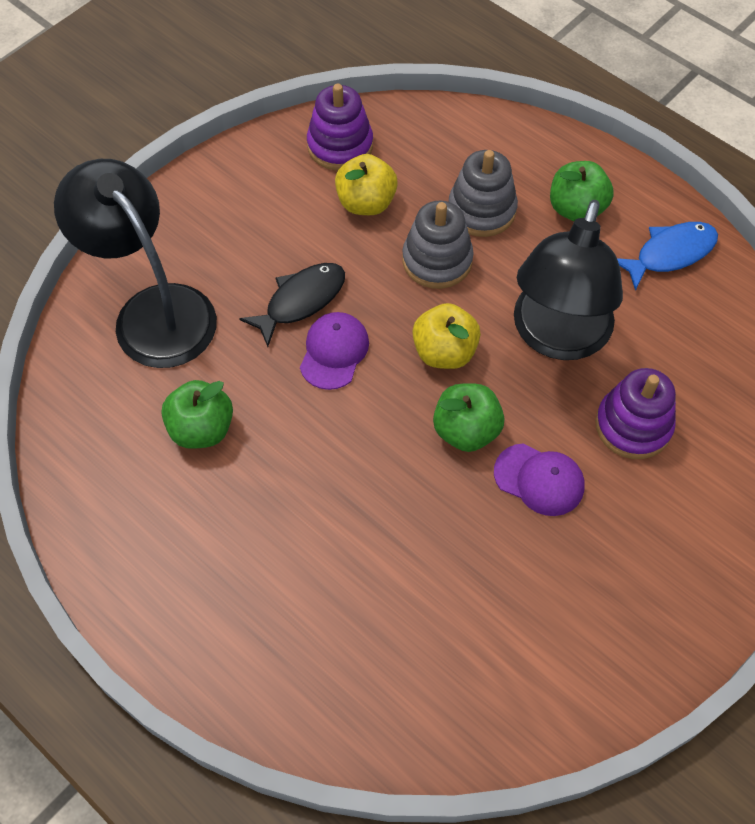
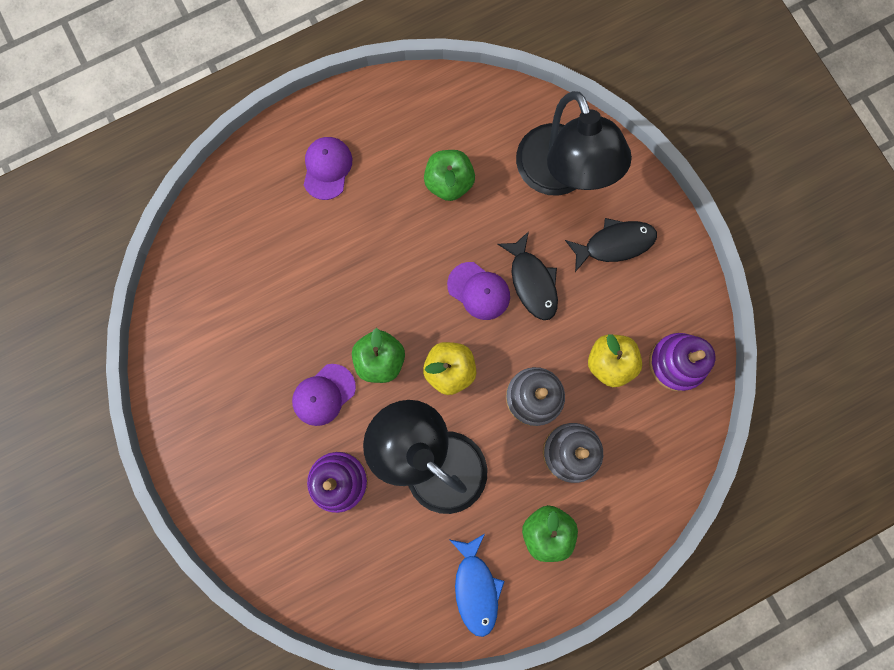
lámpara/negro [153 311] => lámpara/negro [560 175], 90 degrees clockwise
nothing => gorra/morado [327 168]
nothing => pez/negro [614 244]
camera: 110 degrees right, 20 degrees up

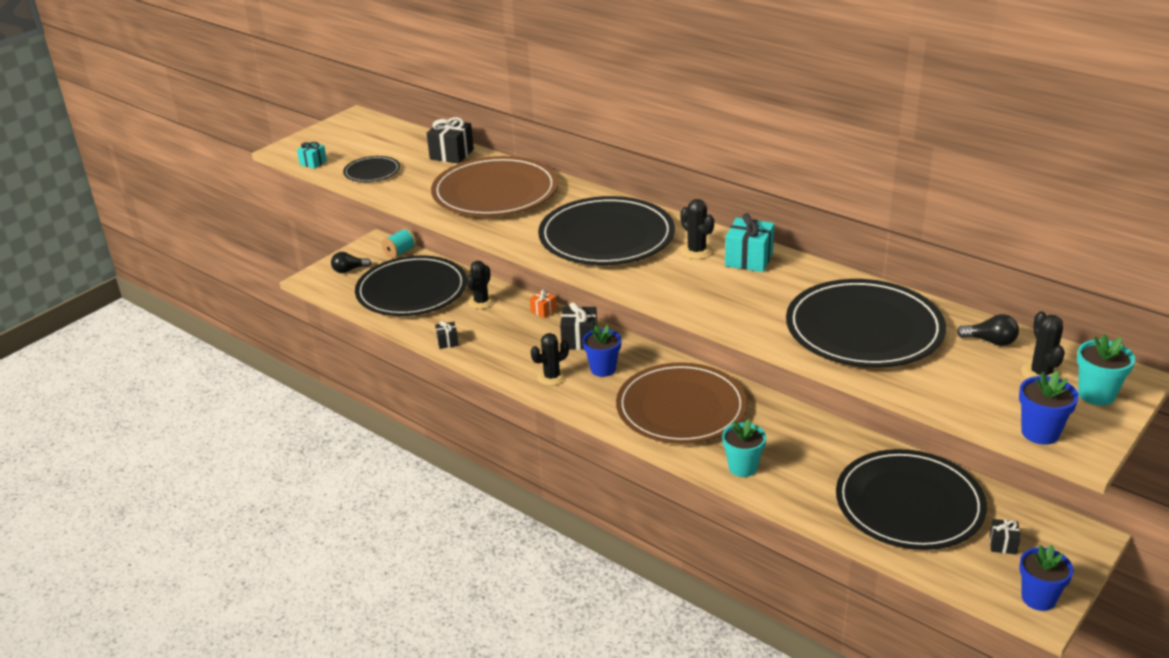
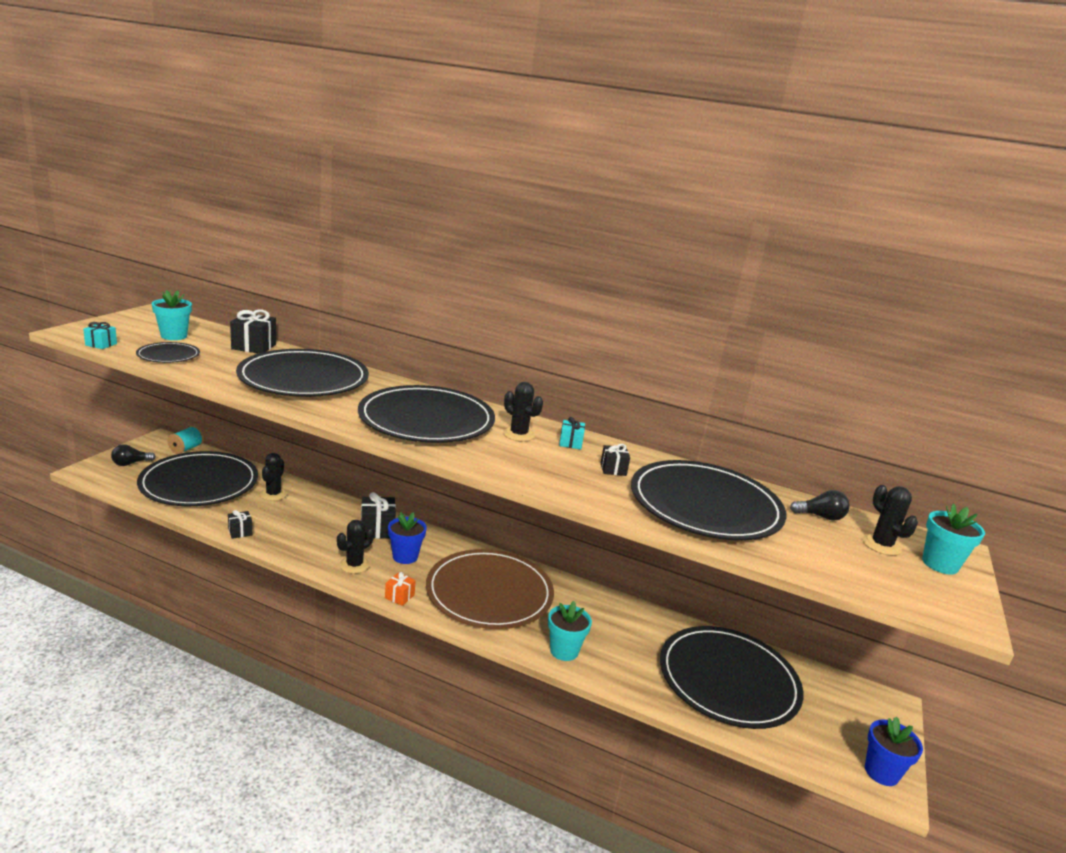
plato/marrón [495 192] => plato/negro [304 378]
regalo/turquesa [749 259] => regalo/turquesa [570 443], x0.58
regalo/naranja [543 311] => regalo/naranja [399 596], relocated
maceta/azul [1040 433] => nothing
regalo/negro [1003 544] => regalo/negro [613 469], relocated
nothing => maceta/turquesa [174 336]
camera: 20 degrees left, 10 degrees down

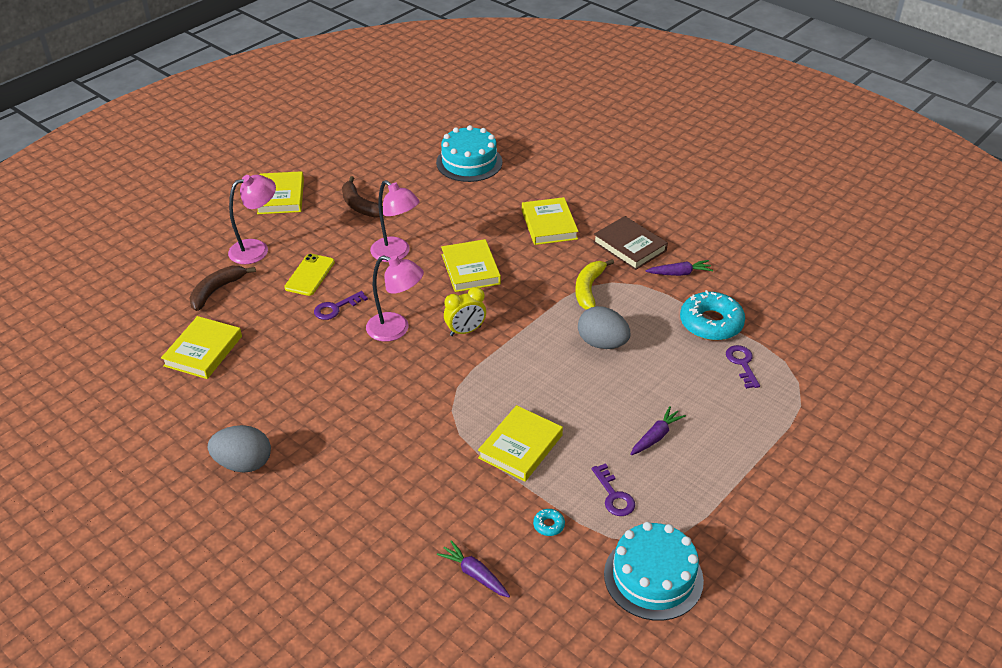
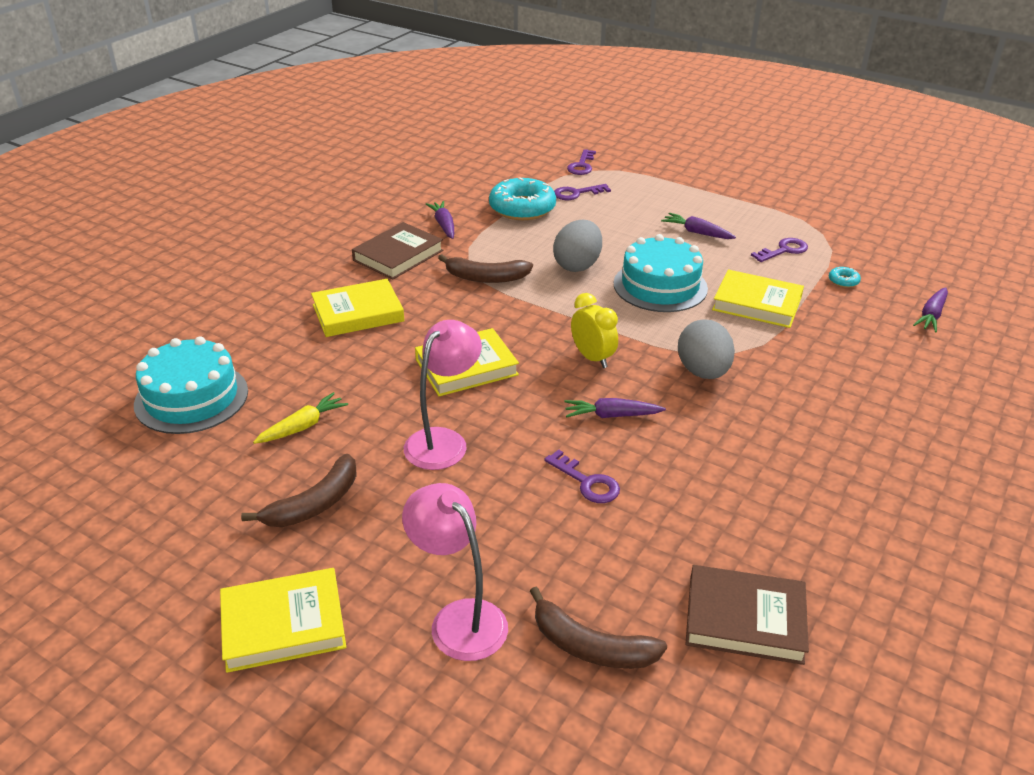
móvil/amarillo [310 275] => nothing
lámpara/rosa [396 329] => zanahoria/morado [611 415]
plátano/amarillo [588 289] => plátano/marrón [486 278]
libro/amarillo [203 351] => libro/marrón [745 619]
huevo/gris [243 463] => huevo/gris [703 372], relocated
tarta/turquesa [653 577] => tarta/turquesa [660 286], relocated
nothing => llave/morado [581 165]
nothing => zanahoria/amarillo [302 426]
camera: 100 degrees left, 5 degrees down

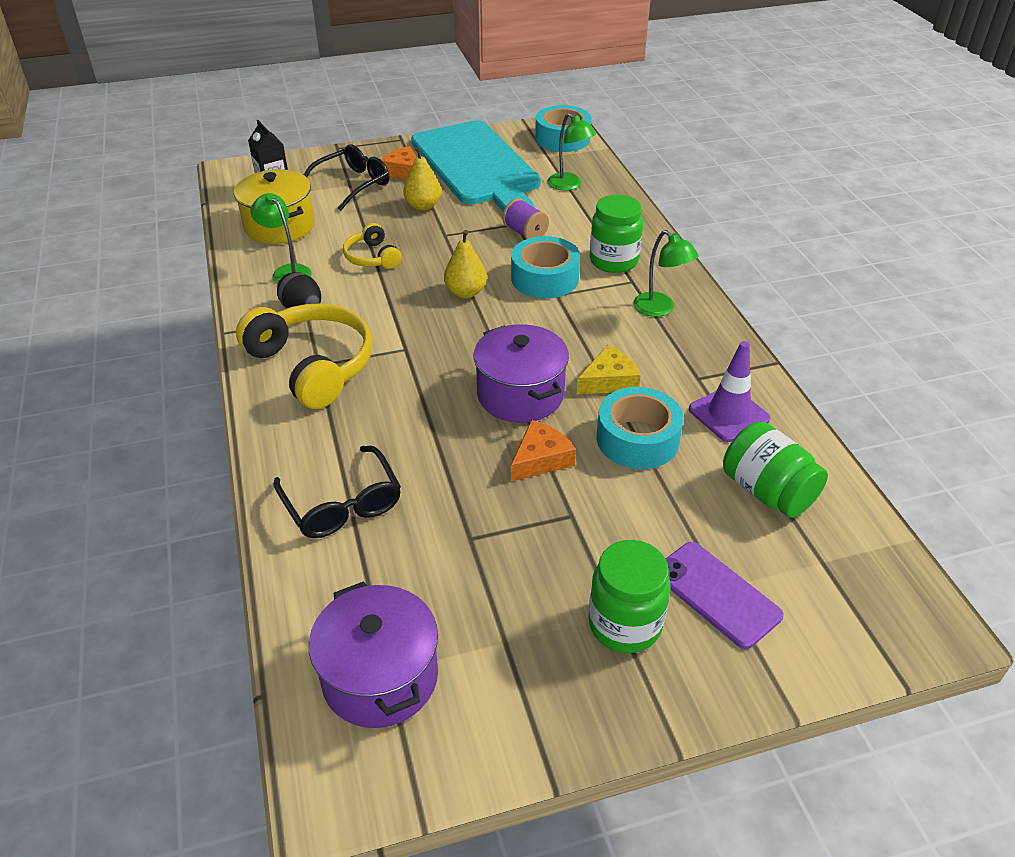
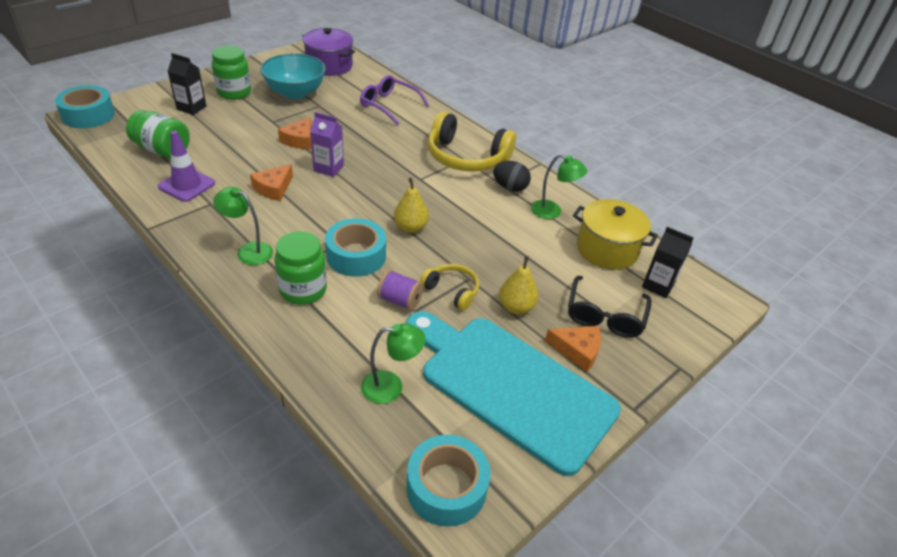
lámpara/verde [569 185] => lámpara/verde [391 387], 150 degrees clockwise
auriculares/amarillo [372 257] => auriculares/amarillo [452 291], relocated
olla/morado [520 394] => cartón de leche/morado [328 168]
queso/amarillo [609 381] => queso/naranja [274 188]
cinta adhesiva/turquesa [637 439] => cinta adhesiva/turquesa [88 115], relocated
gafas/negro [343 505] => gafas/morado [388 105]
móvil/morado [716 594] => cartón de leche/negro [191 108]
nothing => cuenco/turquesa [295 93]
camera: 150 degrees right, 0 degrees up

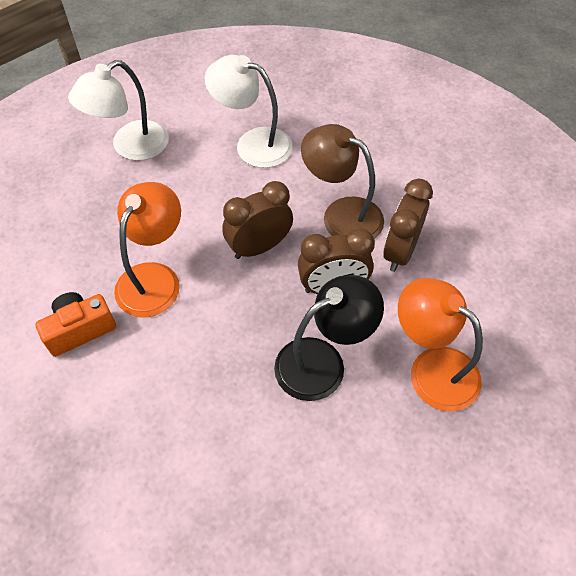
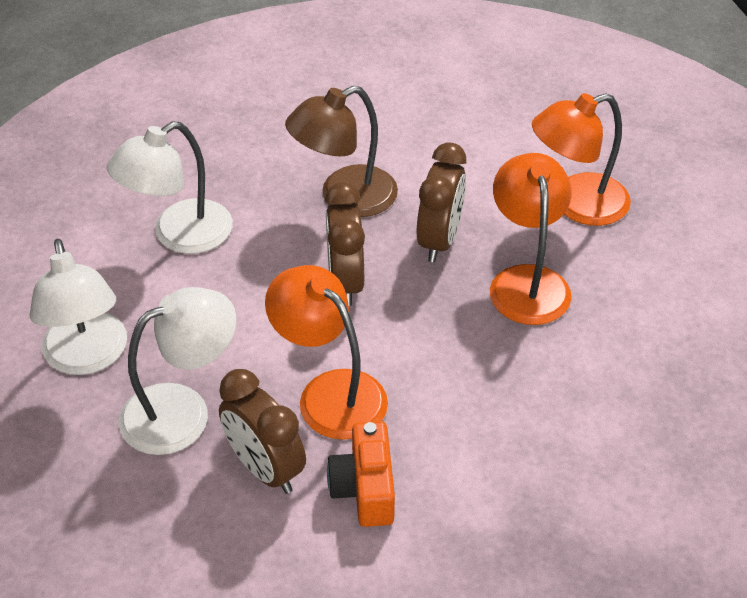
despertador/marrón [400 252] => despertador/marrón [265 469], relocated
lámpara/negro [323 361] => lámpara/naranja [527 281]
nothing => lámpara/blanco [182 411]
camera: 65 degrees left, 10 degrees down

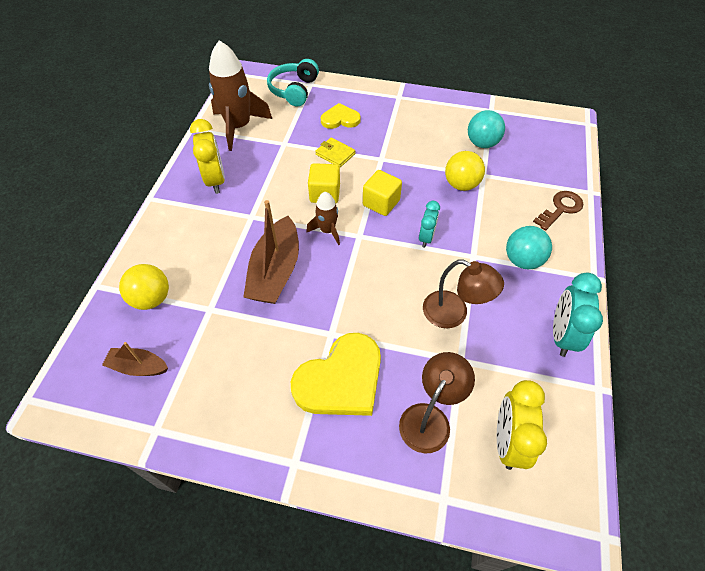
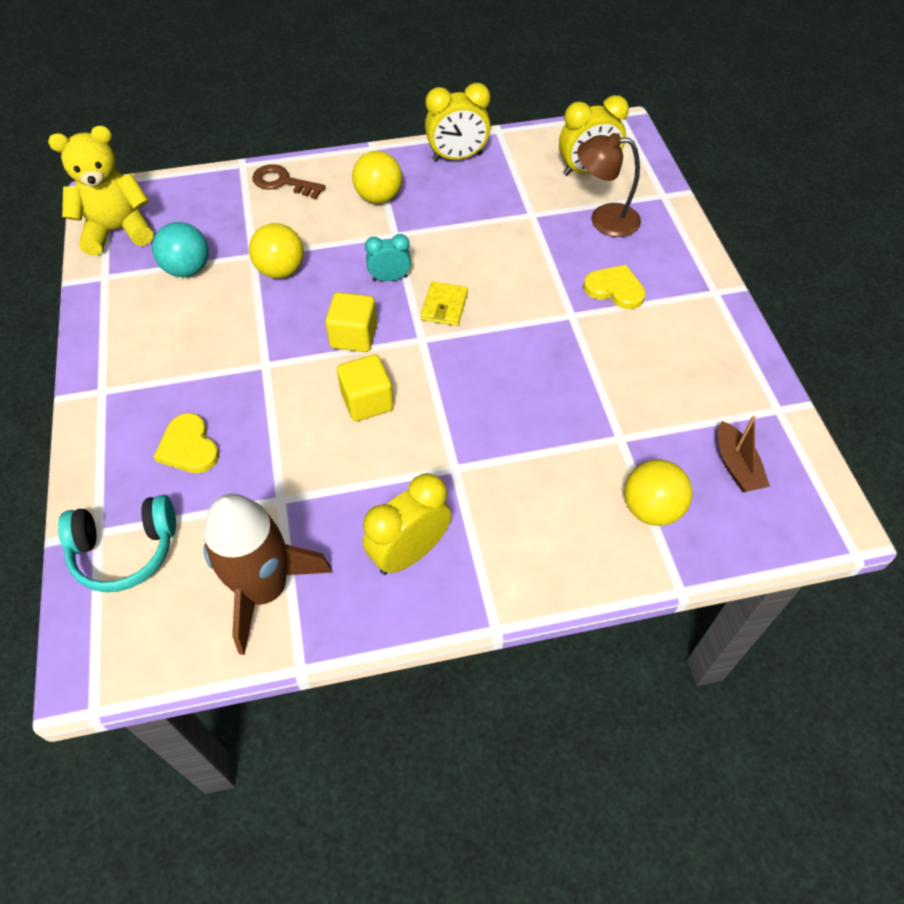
cartera/amarillo [335 154] => cartera/amarillo [444 306], relocated
cohete/marrón [327 230] => nothing
barco/marrón [275 271] => nothing
pelota/turquesa [522 260] => pelota/amarillo [379 197]
lámpara/marrón [454 314] => nothing
despertador/turquesa [562 335] => despertador/amarillo [457 157]
corazón/amarillo [341 379] => corazón/amarillo [615 289], x0.57
nothing => osito/amarillo [118 231]
camera: 115 degrees left, 0 degrees up

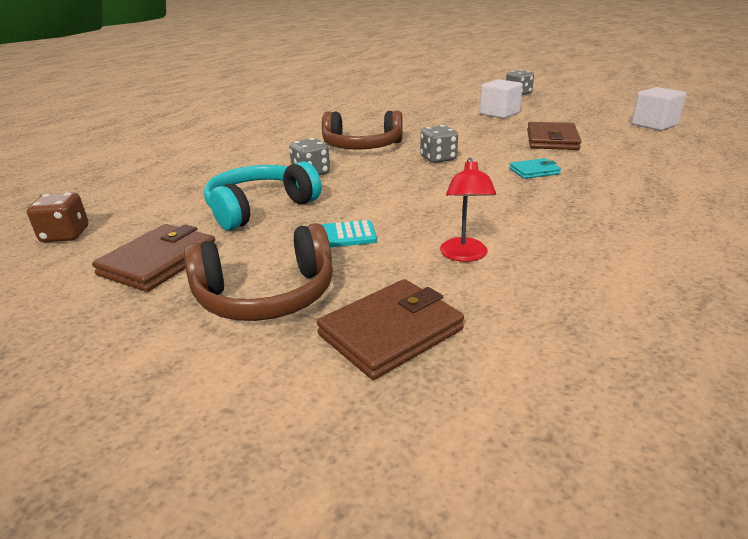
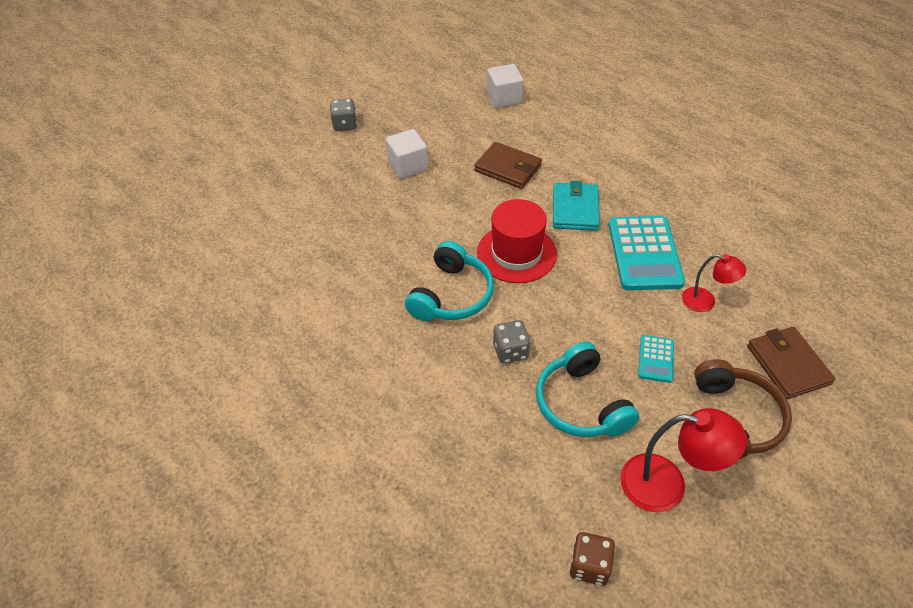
auriculares/marrón [362 147] => auriculares/turquesa [451 295]
dado/gris [438 159] => sombrero/rojo [516 253]
cartera/turquesa [534 171] => cartera/turquesa [575 209], x1.72
cartera/marrón [159 262] => lámpara/rojo [667 485]
nothing => calculadora/turquesa [644 253]
camera: 70 degrees left, 20 degrees up

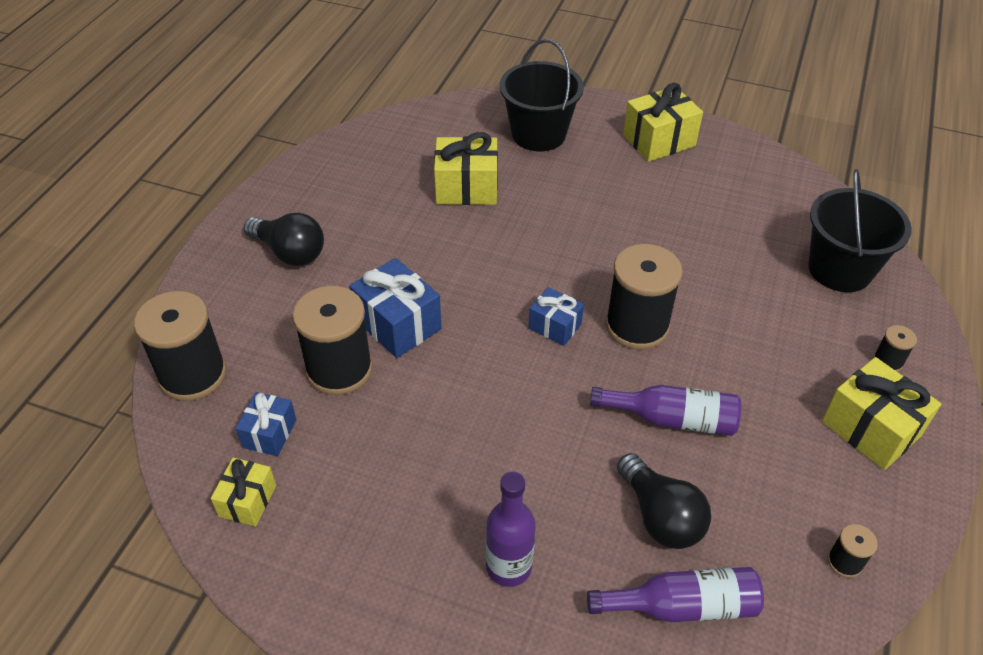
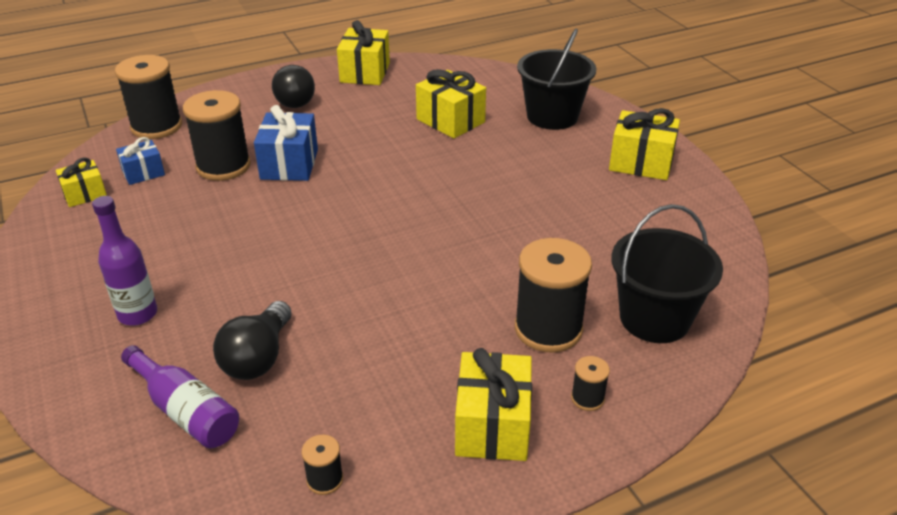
carrete/negro [637 326] => carrete/negro [548 329], relocated
regalo/azul [555 326] => nothing
botella/morado [672 419] => nothing
nothing => regalo/amarillo [365 72]
camera: 45 degrees right, 10 degrees down

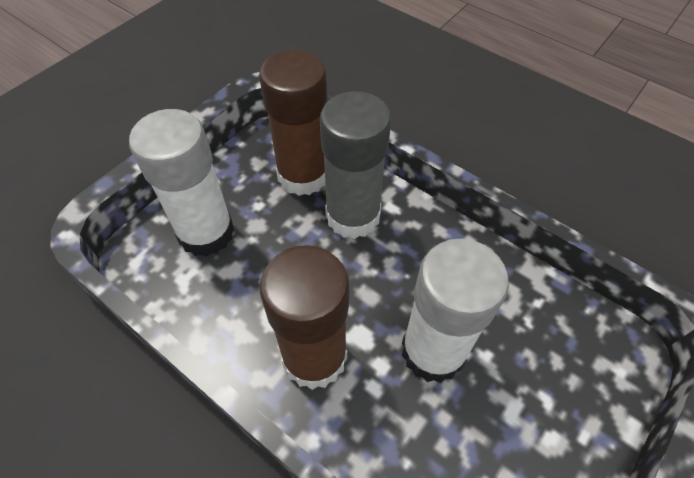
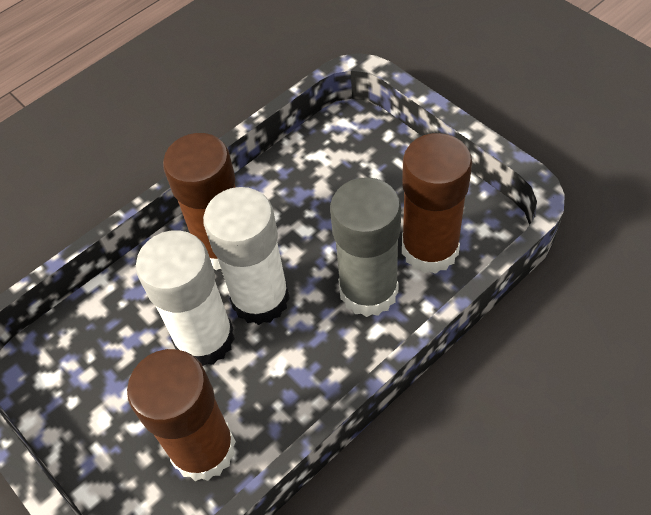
barra de pegamento/blanco [206 233] => barra de pegamento/blanco [260 298], relocated
nothing => barra de pegamento/marrón [203 449]
camera: 105 degrees right, 0 degrees up

